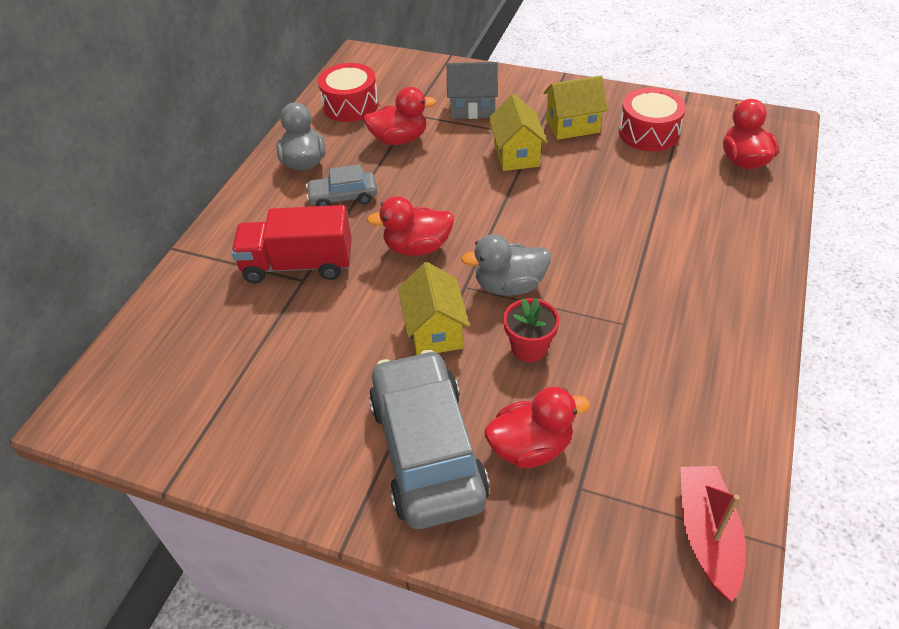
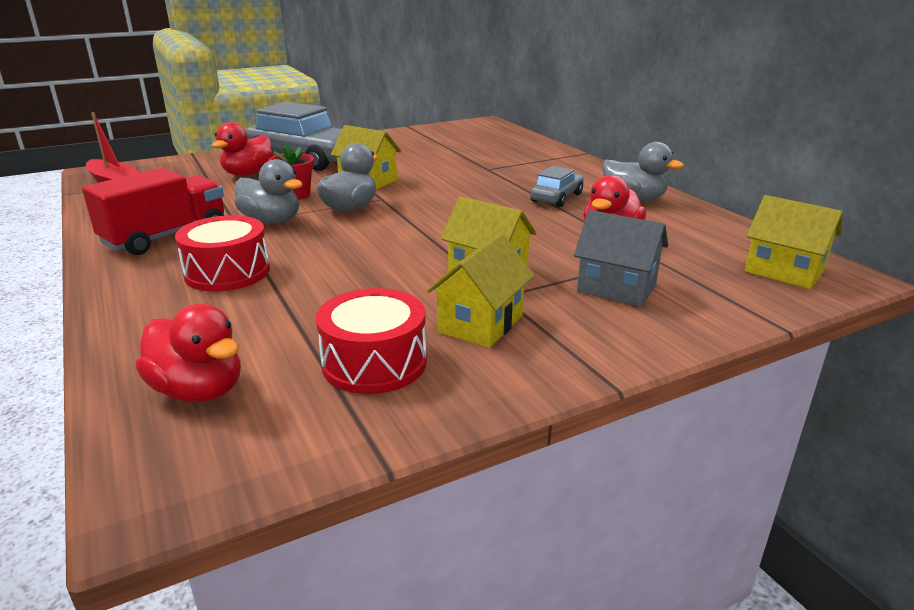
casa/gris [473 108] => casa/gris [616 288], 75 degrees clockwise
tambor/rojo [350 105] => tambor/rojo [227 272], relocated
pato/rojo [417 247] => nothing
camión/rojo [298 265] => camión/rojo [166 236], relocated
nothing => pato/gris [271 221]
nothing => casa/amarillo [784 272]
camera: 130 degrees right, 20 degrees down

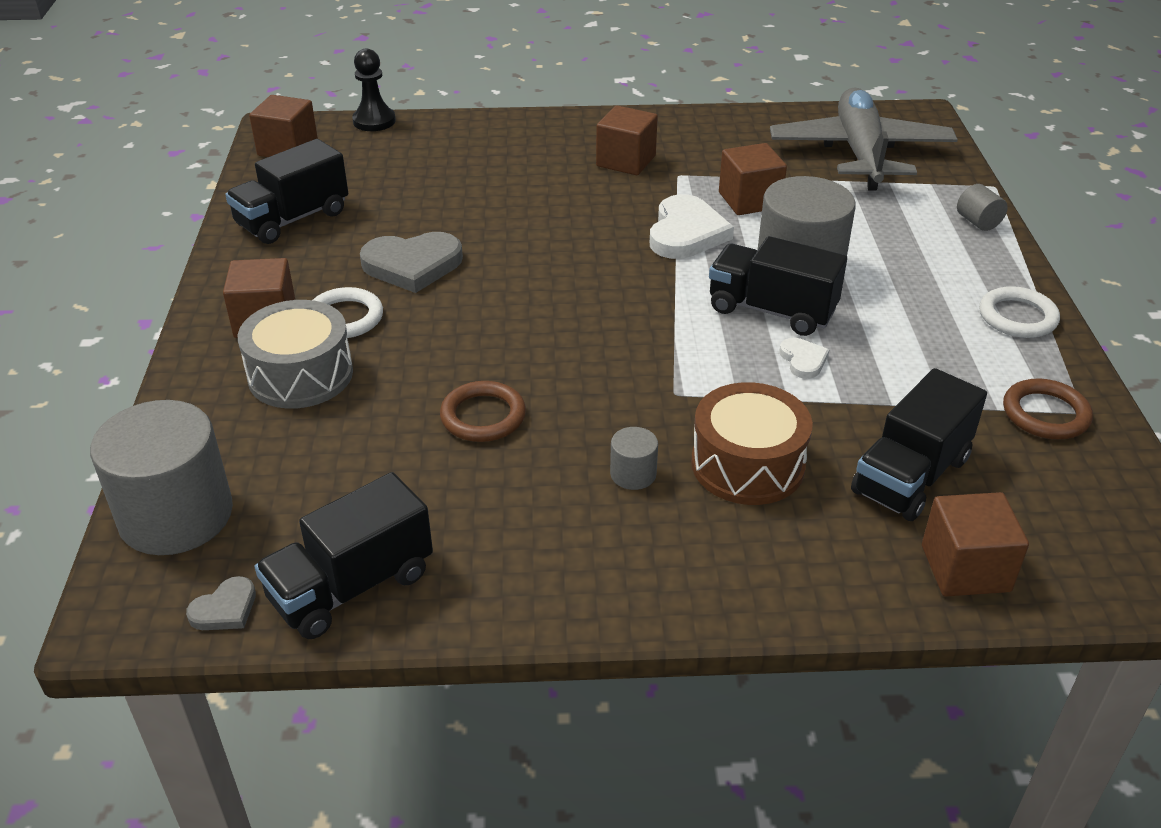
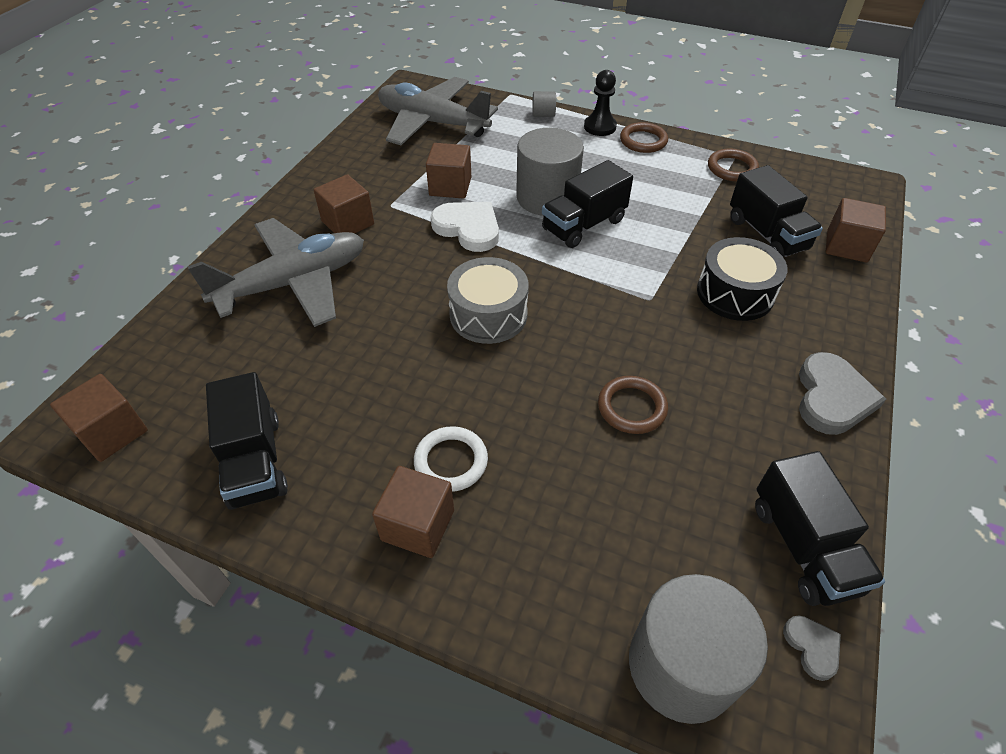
peón/negro [374 121] => peón/negro [600 127], relocated
corazón/gris [412 265] => corazón/gris [832 397], relocated
anillo/blanco [1017 317] => anillo/marrón [643 141]
tambor/gris [300 375] => tambor/gris [488 314], relocated
corazón/blanco [803 360] => nothing
tambor/marrón [747 464] => tambor/negro [735 293]
cilindro/gris [633 474] => nothing
nothing => avión/gris [294 283]
camera: 65 degrees left, 10 degrees up

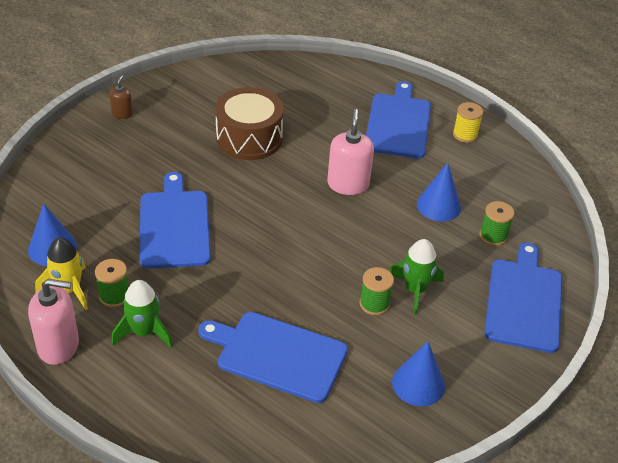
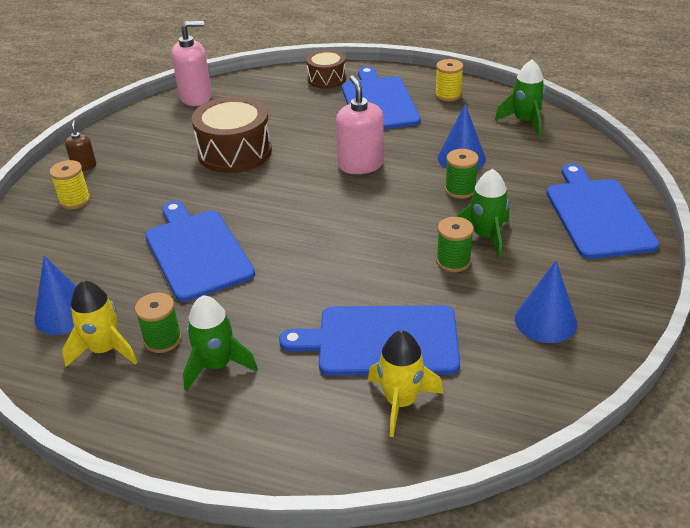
carrete/verde [493 236] => carrete/verde [460 190], relocated
dispensador de jabón/rosa [58 346] => dispensador de jabón/rosa [196 97], relocated
nothing => tambor/marrón [326 79]
nothing => cohete/verde [524 121]
nothing => carrete/amarillo [75 200]
nothing => cohete/amarillo [400 402]
camera: 15 degrees left, 5 degrees down

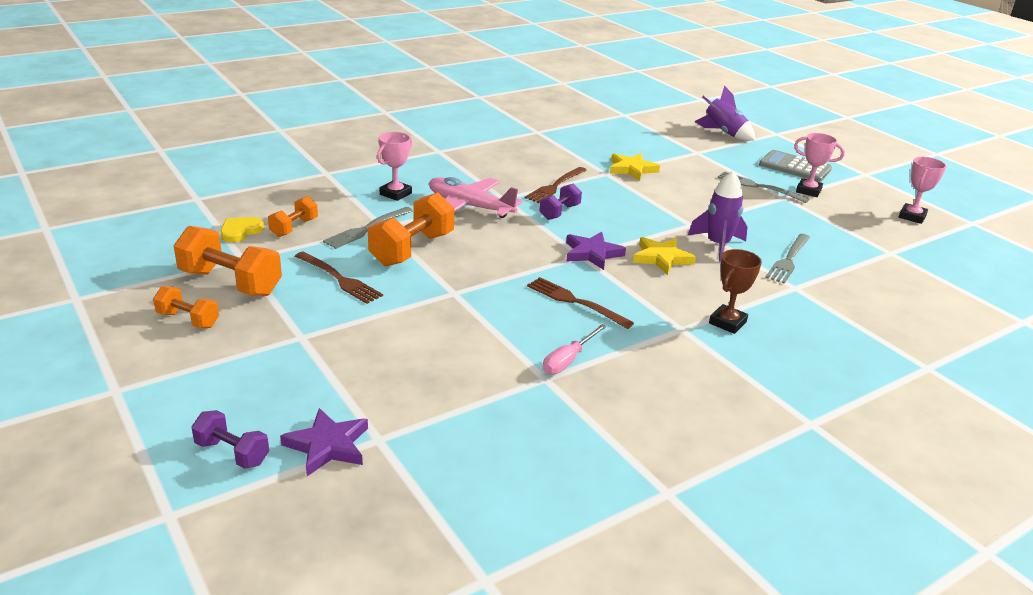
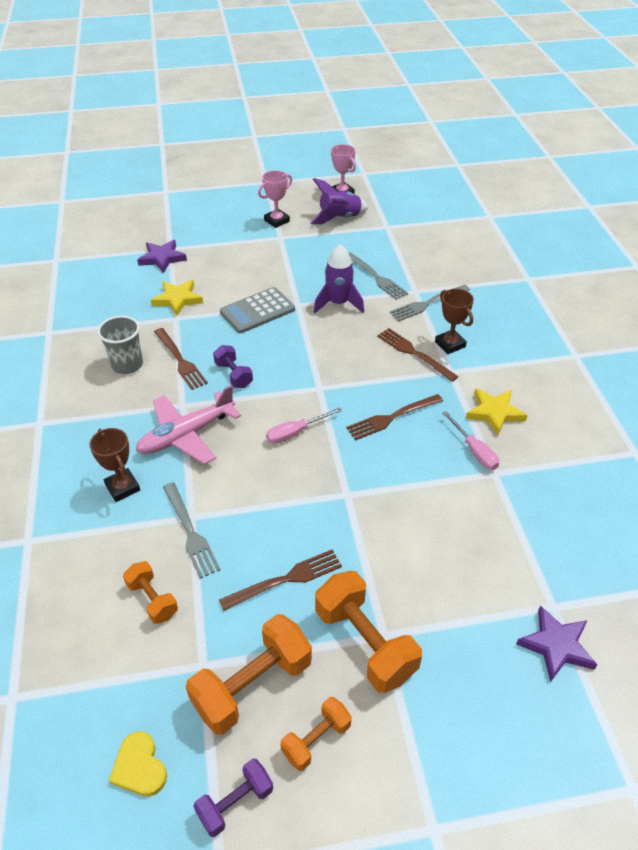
cohete/morado [723 133] => cohete/morado [339 218], relocated
trofeo/rosa [395 194] => trofeo/marrón [122 487]
calculadora/gris [794 167] => calculadora/gris [257 311], relocated
tenedor/gris [759 187] => tenedor/gris [427 303], relocated
mancuerna/naranja [412 249] => mancuerna/naranja [364 643], relocated
corazón/amarillo [240 231] => corazón/amarillo [139 767], relocated
estrella/morado [592 253] => estrella/morado [162 258], relocated
estrella/amarillo [661 258] => estrella/amarillo [494 412], relocated
mancuerna/morado [232 453] => mancuerna/morado [235 802], relocated
nothing => vaso/gris [127 365]
nothing => tenedor/marrón [414 353]
nothing => destornillador/rosa [295 433]
camera: 65 degrees left, 15 degrees up

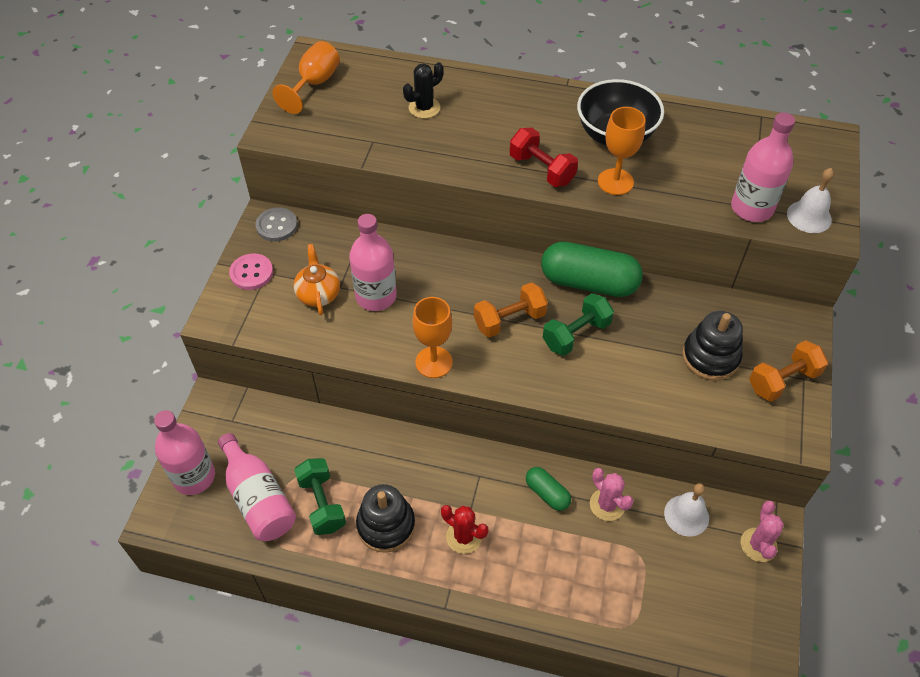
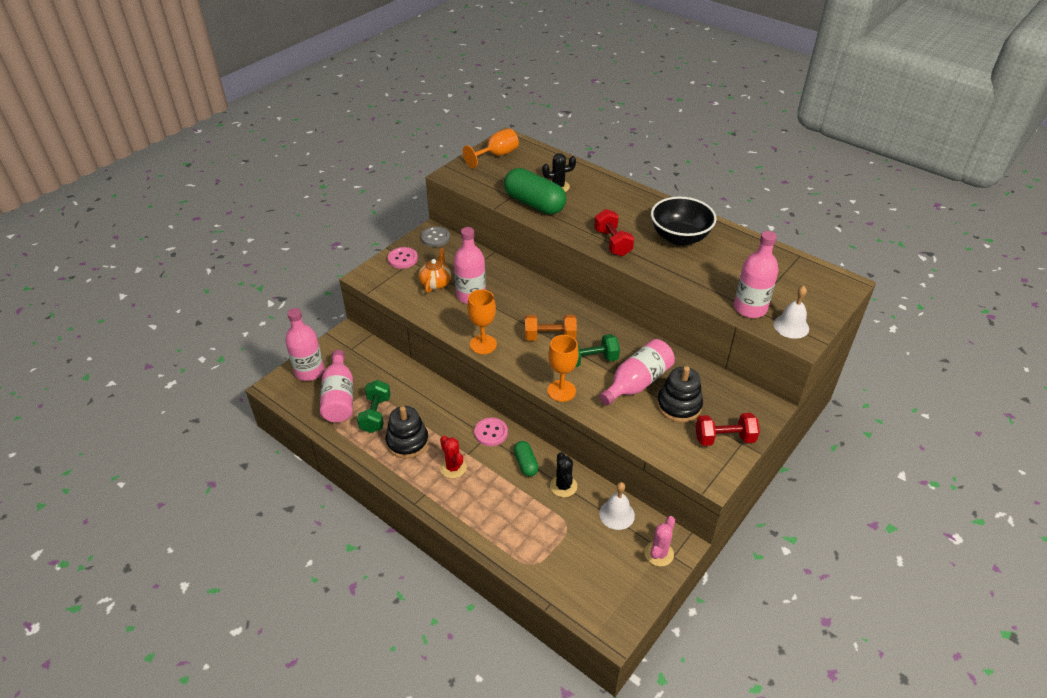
copa/naranja [615 182] => copa/naranja [561 391], relocated
cápsula/verde [588 282] => cápsula/verde [534 203], relocated
mancuerna/naranja [783 381] => mancuerna/rojo [724 438]
cactus/rosa [607 505] => cactus/negro [563 486]
nothing => botella/rosa [637 382]
nothing => botón/rosa [491 433]
camera: 25 degrees right, 10 degrees down

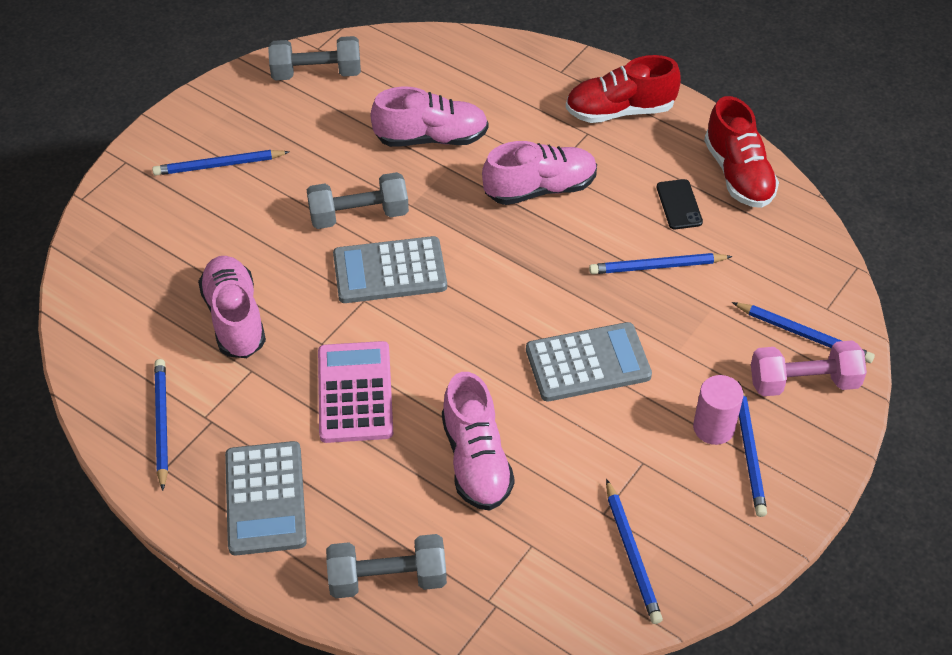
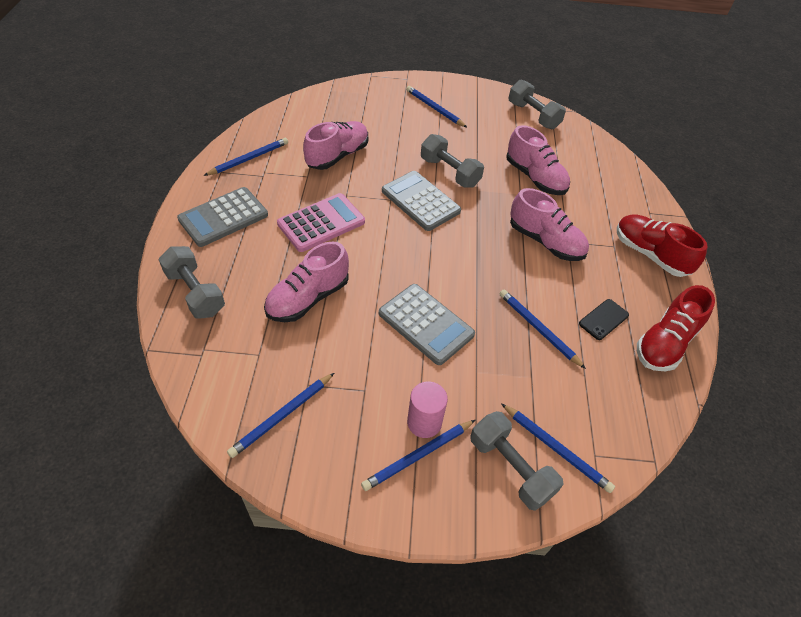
lápiz/azul [803 335] => lápiz/azul [556 449], 45 degrees counterclockwise
mancuerna/rosa [803 382] => mancuerna/gris [510 468]
camera: 55 degrees right, 0 degrees up

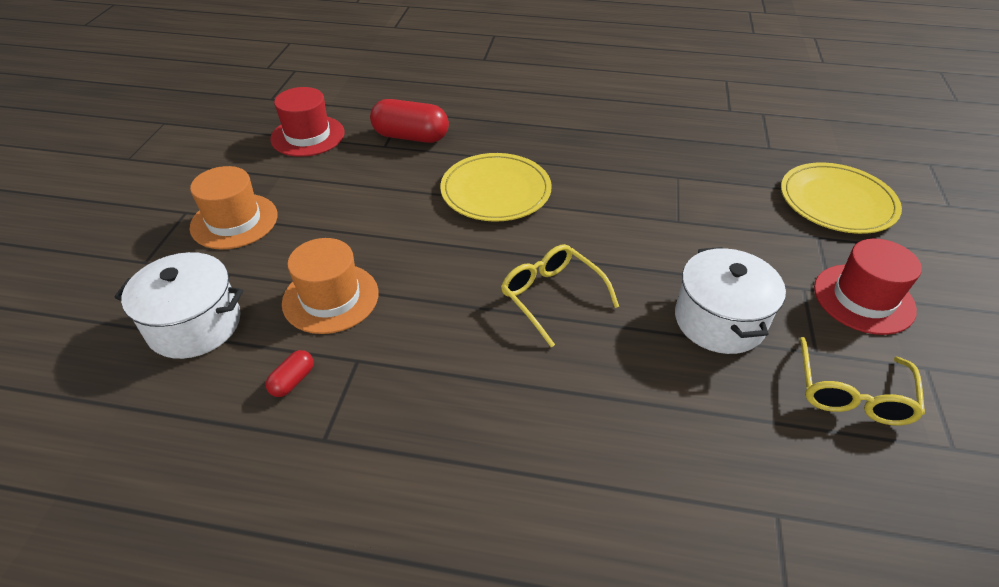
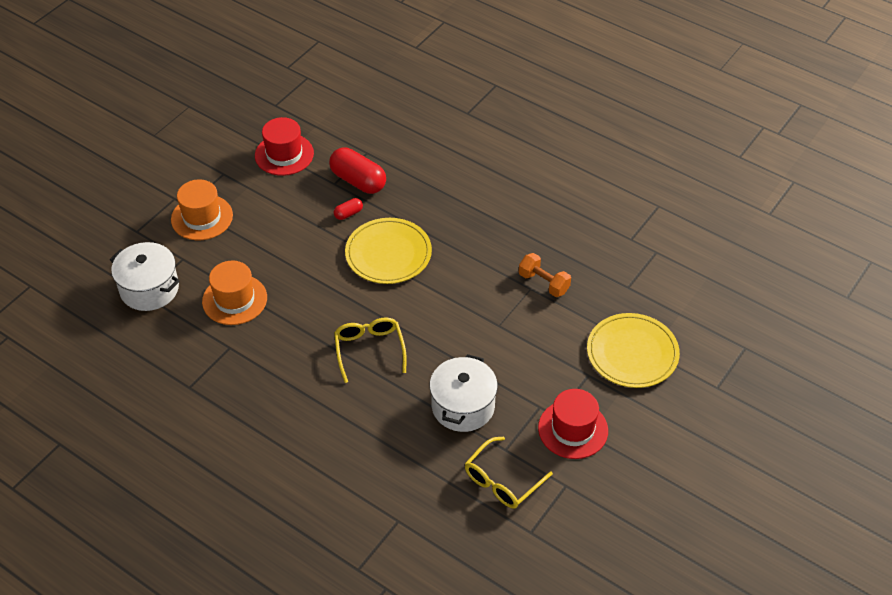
cápsula/rojo [293 381] => cápsula/rojo [348 214], relocated
nothing => mancuerna/naranja [543 283]
camera: 25 degrees right, 5 degrees up

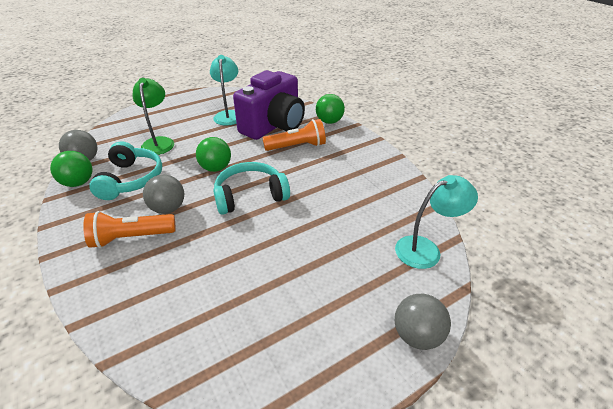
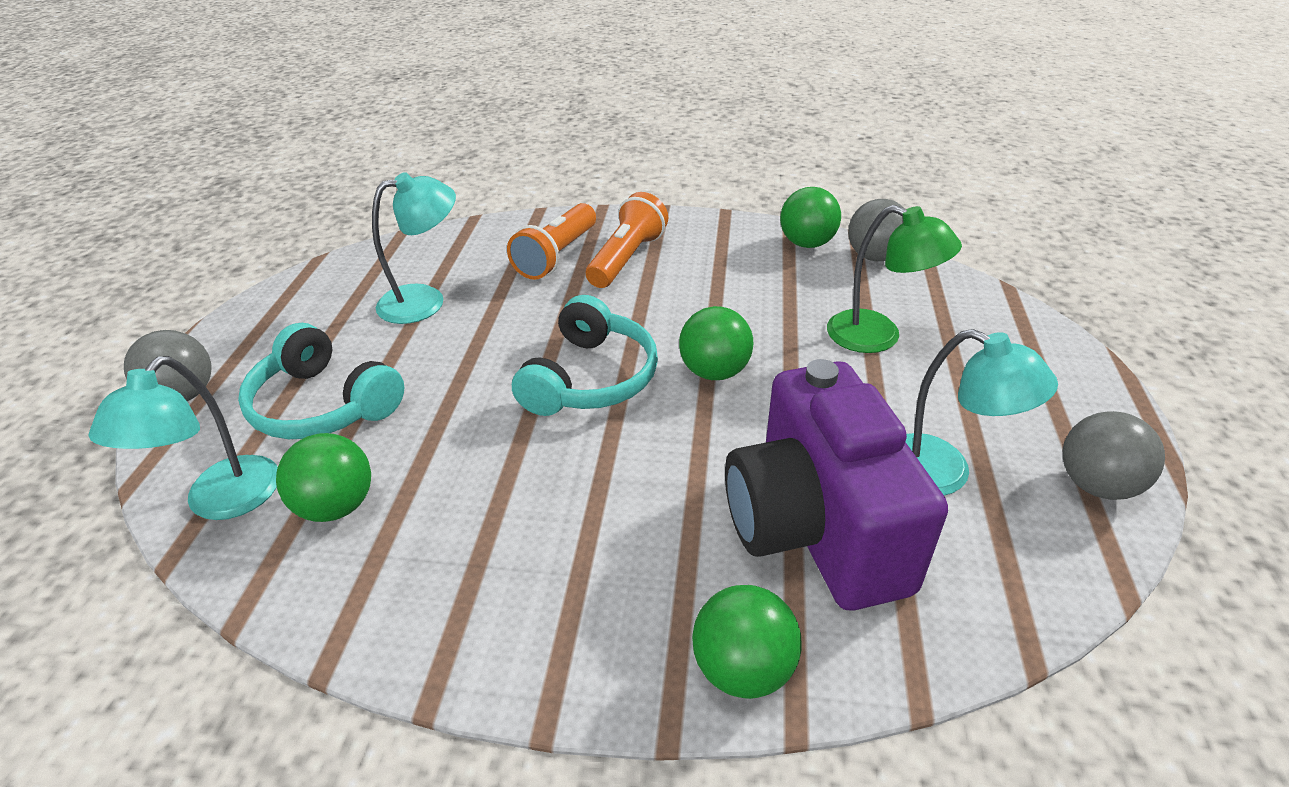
lámpara de mano/naranja [297 146] => lámpara de mano/naranja [556 256], relocated
auriculares/turquesa [131 179] => auriculares/turquesa [323 405], relocated
pelota/gris [168 208] => pelota/gris [1096 485], relocated
nothing => lámpara/turquesa [425 301]
nothing => pelota/verde [336 506]
camera: 130 degrees right, 0 degrees up

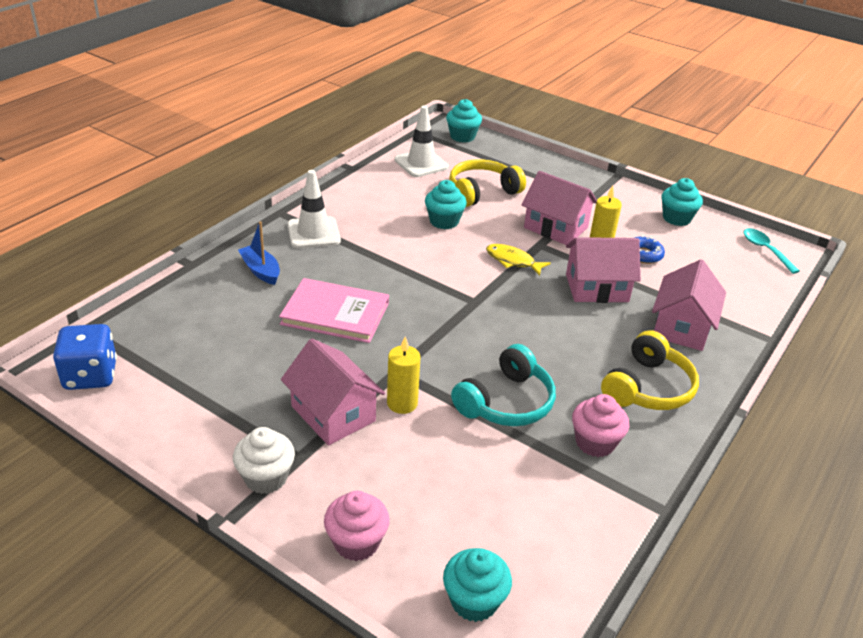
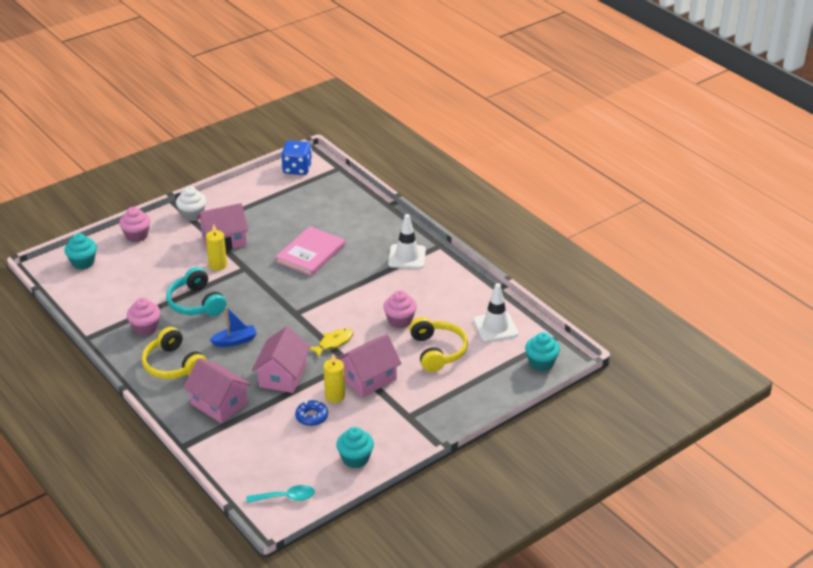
magdalena/turquesa [444 221] => magdalena/rosa [400 321]
barco/azul [261 271] => barco/azul [235 341], relocated
camera: 110 degrees right, 0 degrees up

